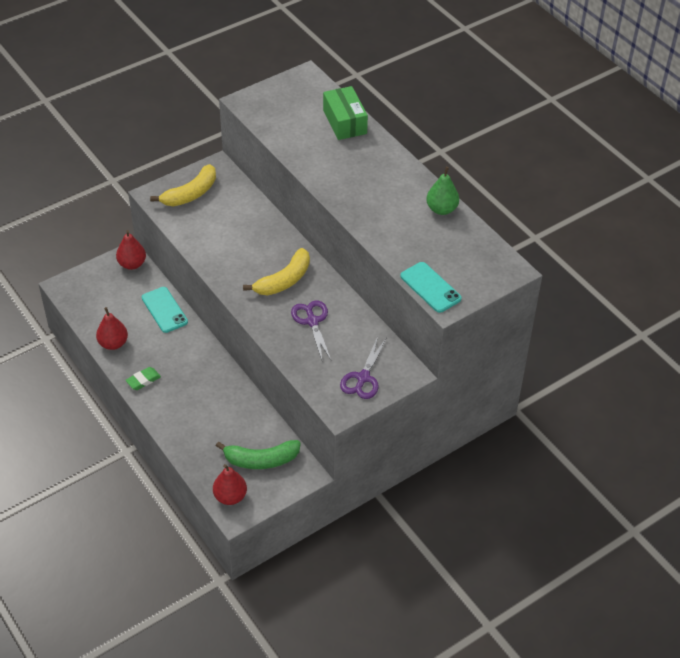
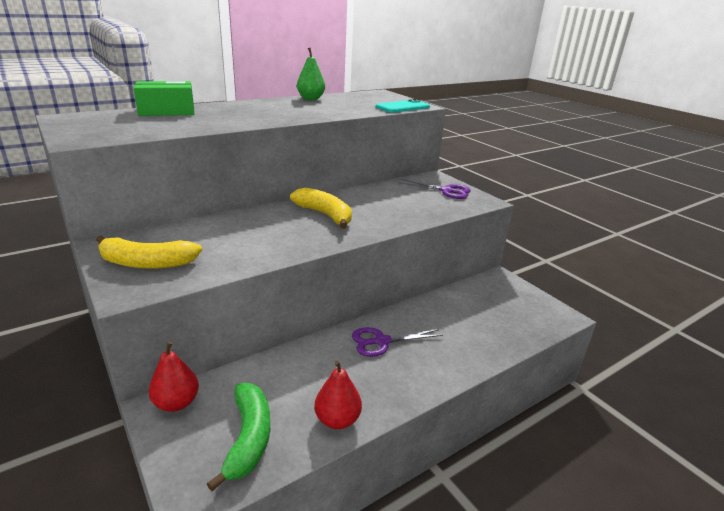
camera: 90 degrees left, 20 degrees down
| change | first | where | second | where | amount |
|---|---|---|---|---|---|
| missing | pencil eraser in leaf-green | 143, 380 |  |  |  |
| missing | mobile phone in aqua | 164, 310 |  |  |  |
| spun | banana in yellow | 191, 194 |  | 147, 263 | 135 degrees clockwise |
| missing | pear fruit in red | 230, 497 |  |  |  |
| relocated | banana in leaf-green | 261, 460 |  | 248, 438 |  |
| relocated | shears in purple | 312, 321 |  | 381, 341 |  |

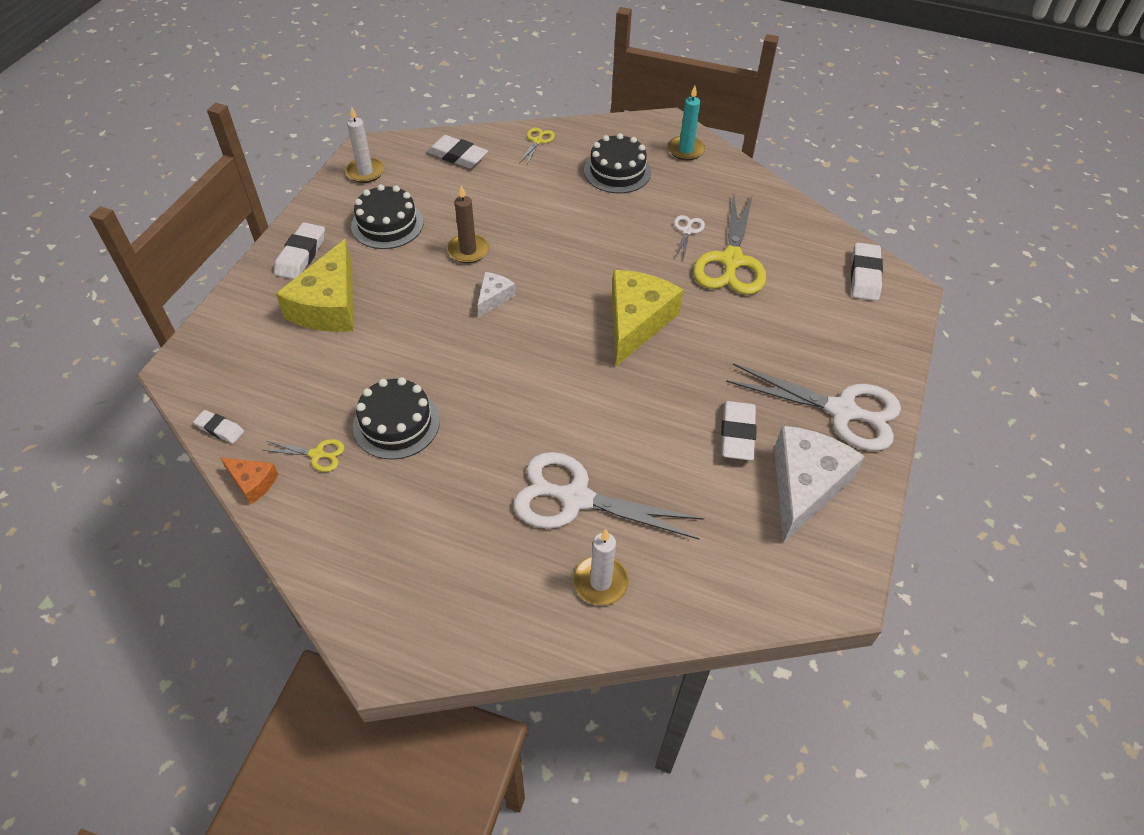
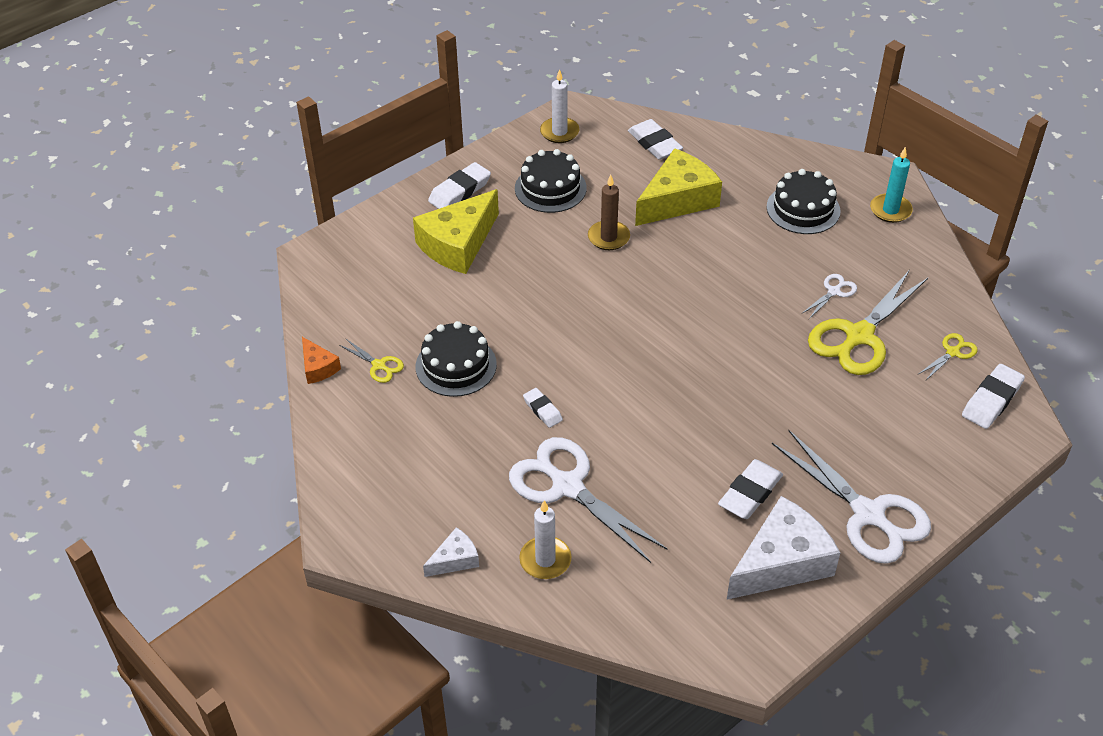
camera: 30 degrees right, 5 degrees down
| change | first | where | second | where | amount |
|---|---|---|---|---|---|
| relocated | pencil eraser in white | 220, 429 |  | 542, 410 |  |
| relocated | cheese in white | 494, 297 |  | 455, 559 |  |
| relocated | shears in yellow | 537, 141 |  | 953, 352 |  |
| relocated | cheese in yellow | 636, 322 |  | 677, 200 |  |

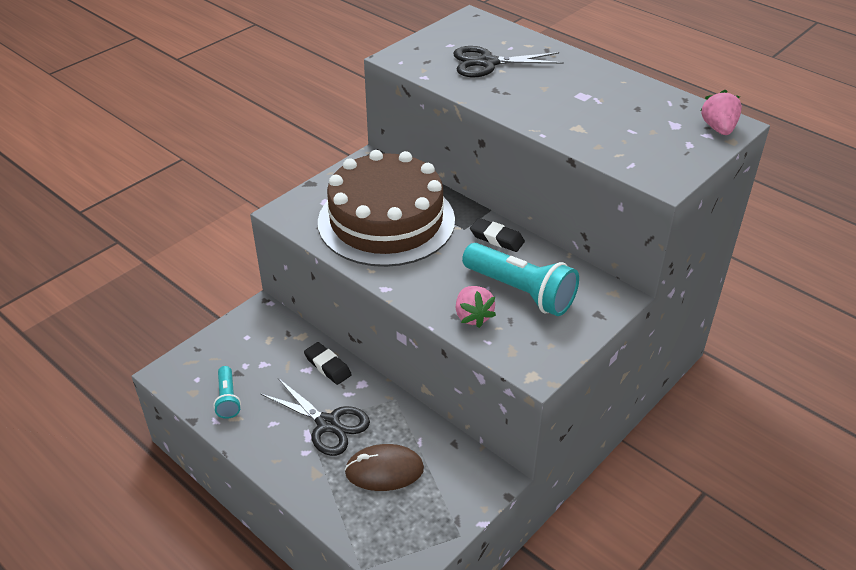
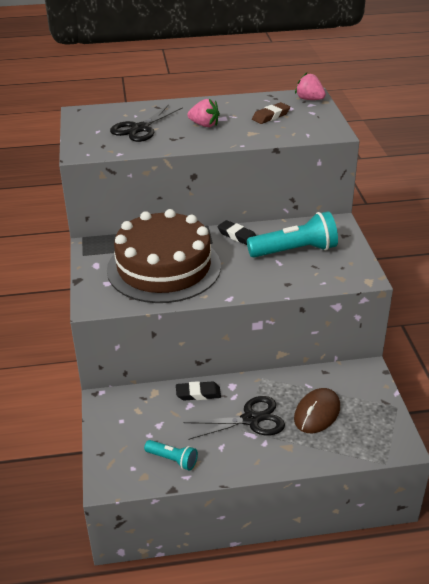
camera: 50 degrees left, 5 degrees down
| change | first | where | second | where | amount |
|---|---|---|---|---|---|
| relocated | toy strawberry in rosy | 473, 316 |  | 204, 125 |  |
| spun | pencil eraser in jet-black | 497, 238 |  | 237, 236 | 60 degrees clockwise |
| appeared |  |  | pencil eraser in brown | 271, 116 |  |

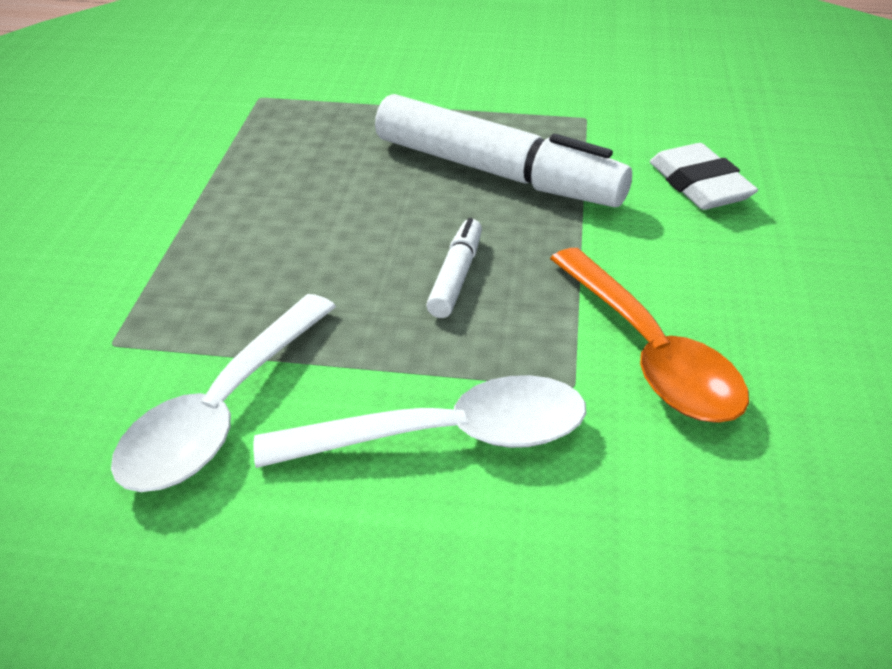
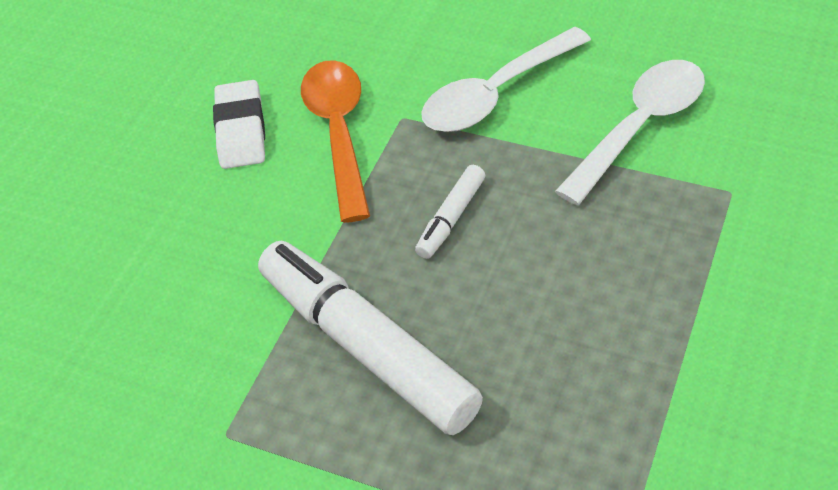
camera: 160 degrees left, 10 degrees up
| change | first | where | second | where | amount |
|---|---|---|---|---|---|
| spun | spoon in white | 447, 436 |  | 495, 94 | 45 degrees counterclockwise |
| relocated | pencil eraser in white | 699, 185 |  | 241, 130 |  |

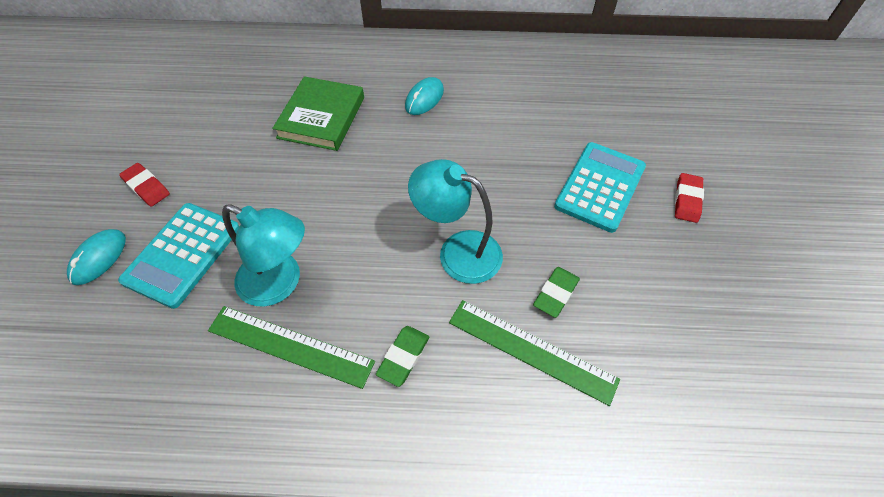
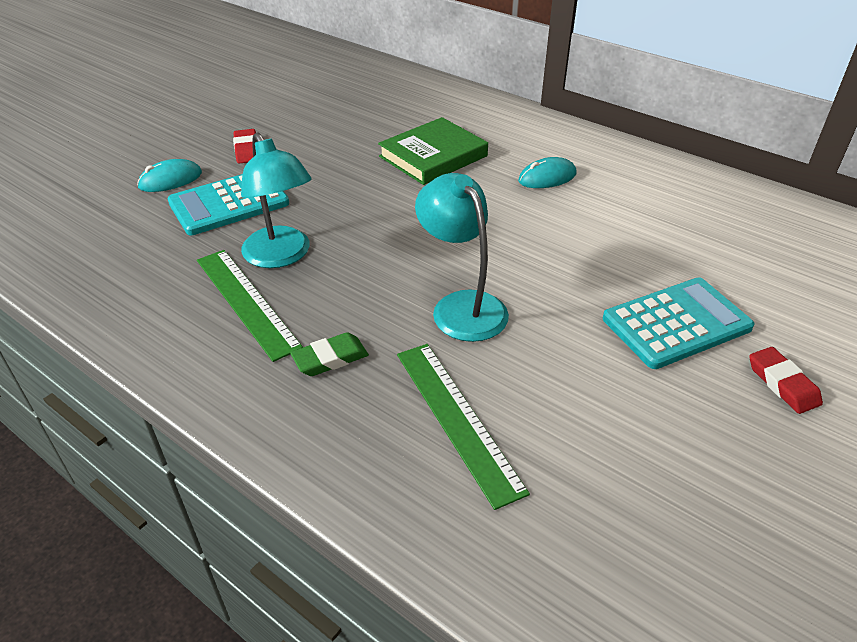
camera: 35 degrees right, 15 degrees down
| change | first | where | second | where | amount |
|---|---|---|---|---|---|
| missing | pencil eraser in leaf-green | 555, 294 |  |  |  |
| spun | pencil eraser in red | 687, 200 |  | 782, 384 | 75 degrees counterclockwise |

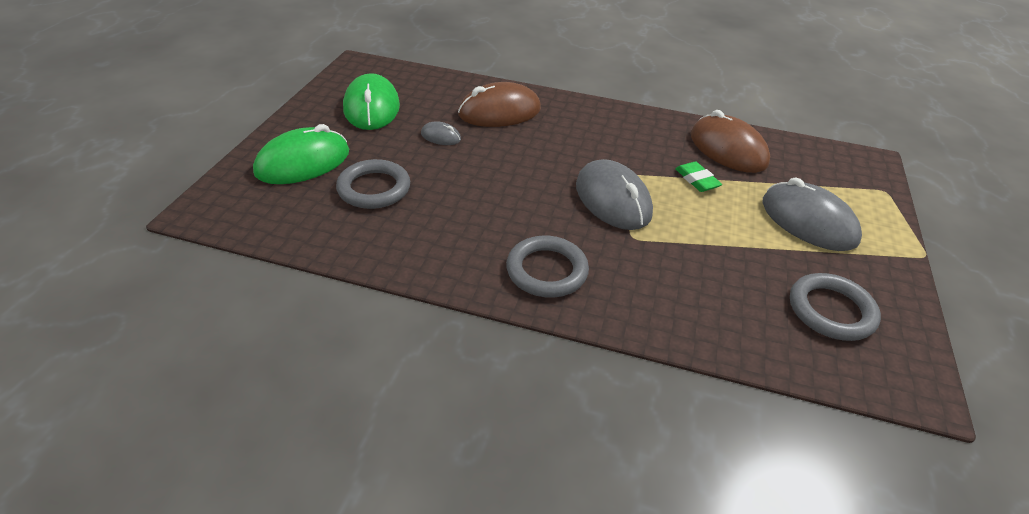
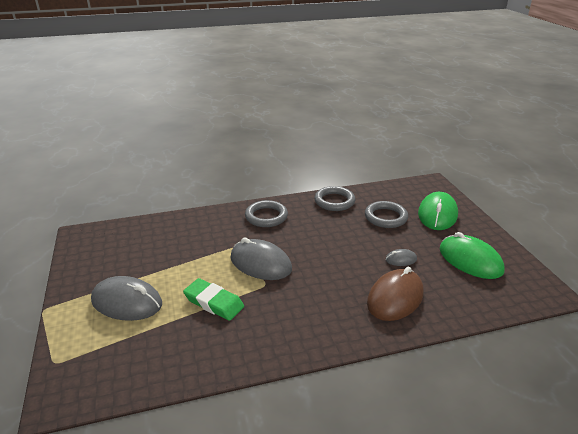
camera: 150 degrees right, 10 degrees down
| change | first | where | second | where | amount |
|---|---|---|---|---|---|
| size | pencil eraser in leaf-green | 697, 180 |  | 214, 302 | x1.53 |
| missing | PC mouse in brown | 728, 149 |  |  |  |
| relocated | hoop in gray | 831, 310 |  | 334, 201 |  |

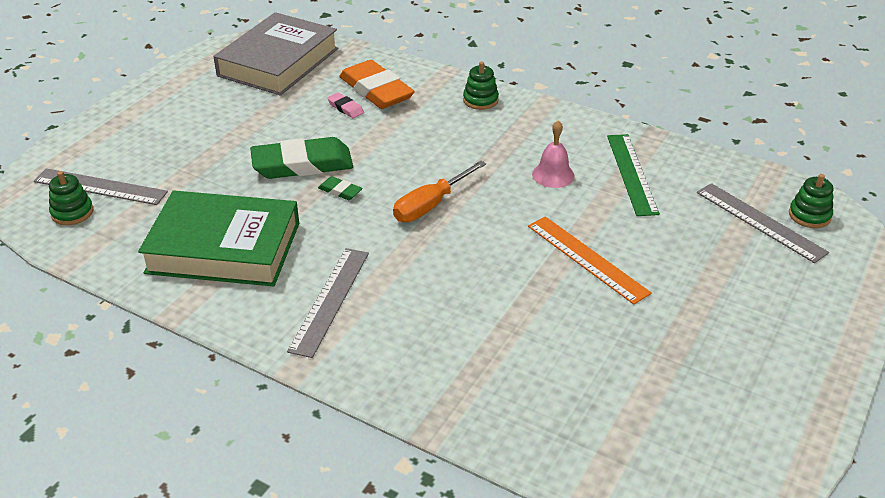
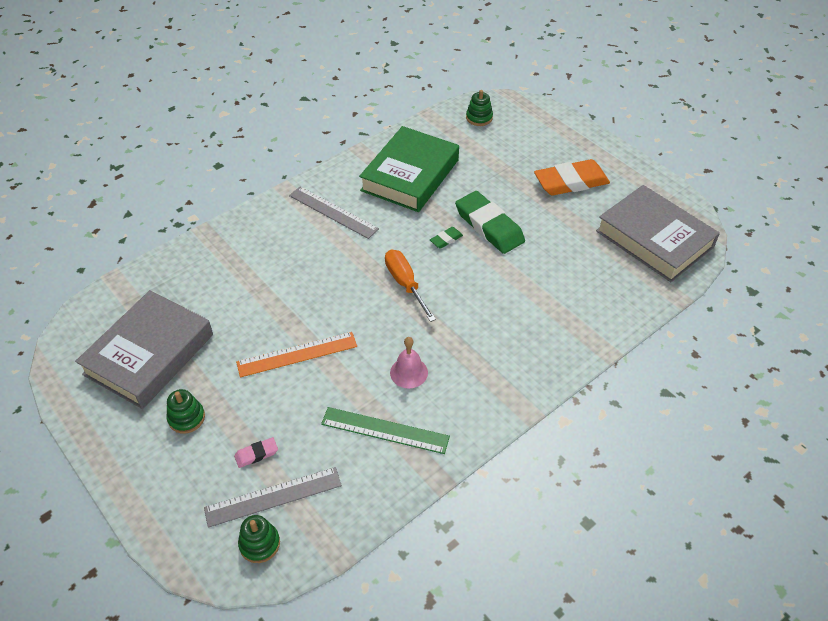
camera: 110 degrees right, 10 degrees up
| change | first | where | second | where | amount |
|---|---|---|---|---|---|
| missing | ruler in gray | 100, 187 |  |  |  |
| spun | pencil eraser in leaf-green | 302, 164 |  | 489, 226 | 45 degrees counterclockwise |
| relocated | pencil eraser in rosy | 345, 108 |  | 256, 454 |  |
| relocated | pencil eraser in orange | 376, 90 |  | 571, 182 |  |
| relocated | stacking rings in leaf-green | 480, 100 |  | 186, 418 |  |
| appeared |  |  | hardcover in gray | 149, 354 |  |

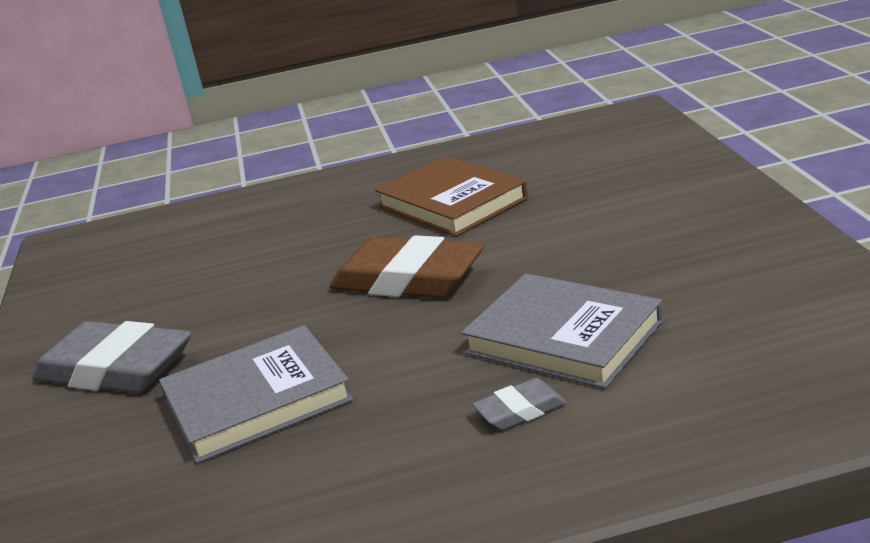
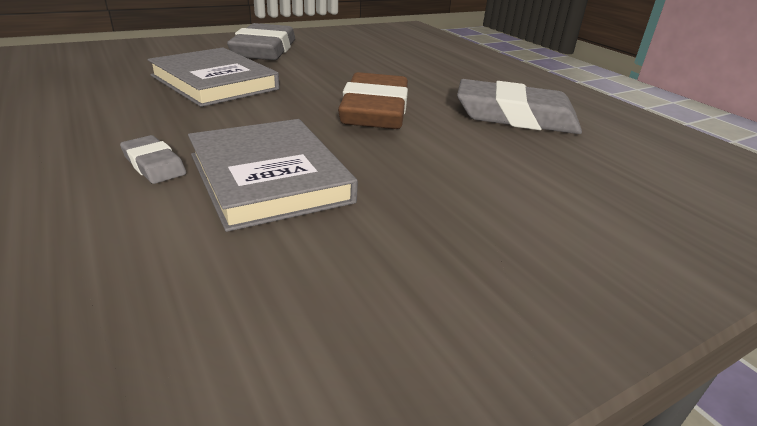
camera: 65 degrees right, 5 degrees up
| change | first | where | second | where | amount |
|---|---|---|---|---|---|
| exchanged | hardcover in brown | 452, 203 | pencil eraser in gray | 515, 116 |  |
| spun | hardcover in gray | 564, 337 |  | 269, 178 | 45 degrees counterclockwise |

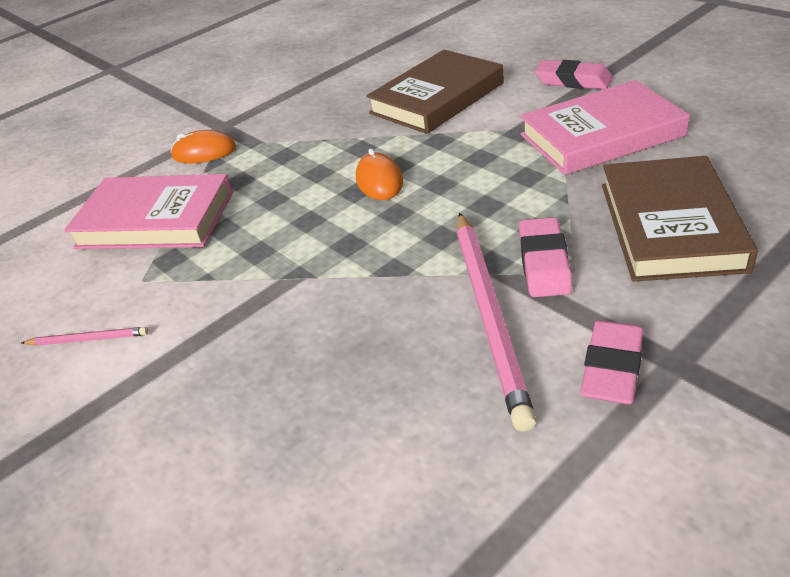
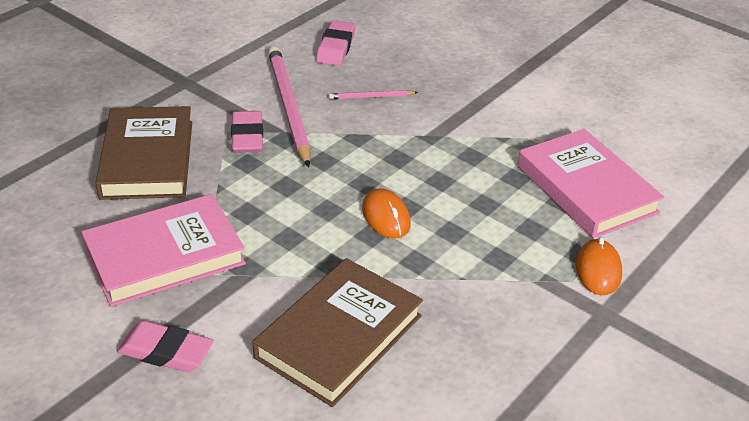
camera: 165 degrees right, 0 degrees up
| change | first | where | second | where | amount |
|---|---|---|---|---|---|
| relocated | lead pencil in rosy | 87, 339 |  | 371, 97 |  |
| spun | hardcover in rosy | 155, 220 |  | 586, 189 | 60 degrees clockwise |
| spun | PC mouse in orange | 204, 152 |  | 598, 270 | 75 degrees counterclockwise |
| relocated | pencil eraser in rosy | 612, 368 |  | 336, 47 |  |

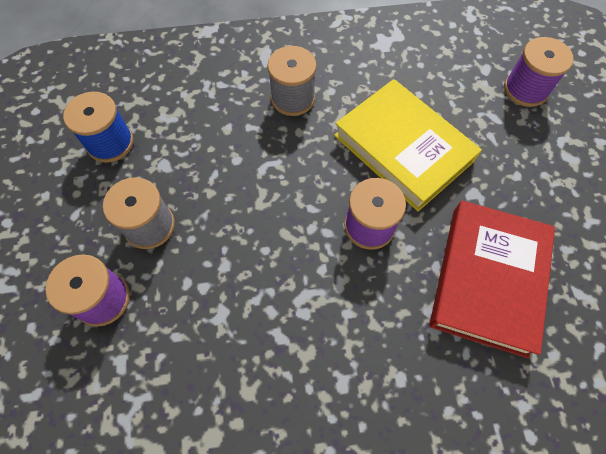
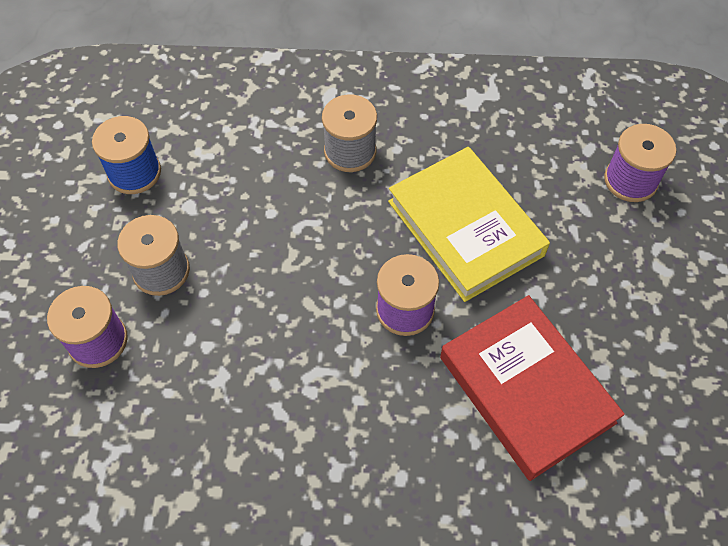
camera: 10 degrees right, 5 degrees down
| change | first | where | second | where | amount |
|---|---|---|---|---|---|
| spun | hardcover in red | 488, 279 |  | 526, 389 | 60 degrees counterclockwise |

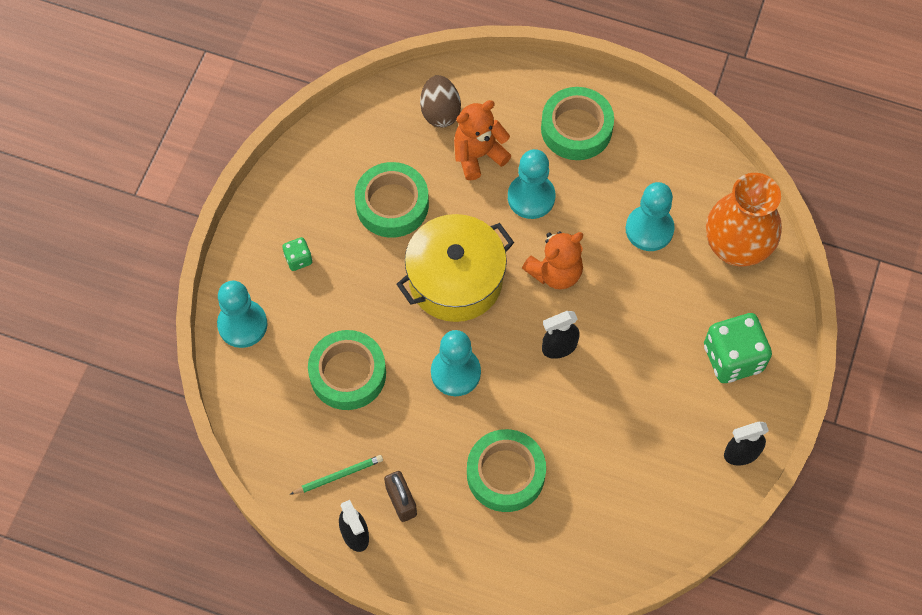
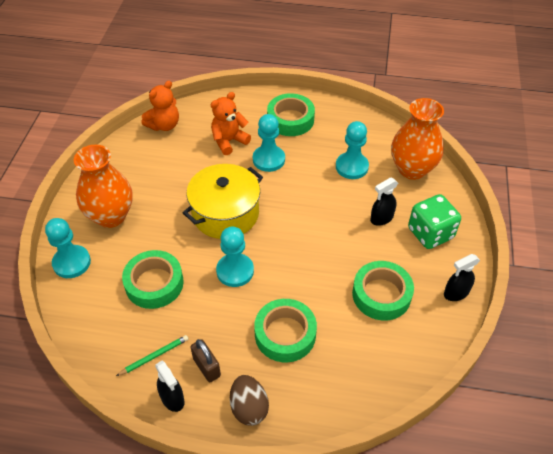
camera: 10 degrees left, 15 degrees down
| change | first | where | second | where | amount |
|---|---|---|---|---|---|
| exchanged | game die in leaf-green | 298, 259 | flower vase in orange | 111, 216 |  |
| relocated | sticky tape in leaf-green | 392, 204 |  | 381, 294 |  |
| relocated | egg in brown | 440, 112 |  | 249, 408 |  |
| relocated | teddy in orange | 555, 272 |  | 164, 125 |  |
| relocated | spray cleaner in jet-black | 559, 347 |  | 381, 218 |  |

